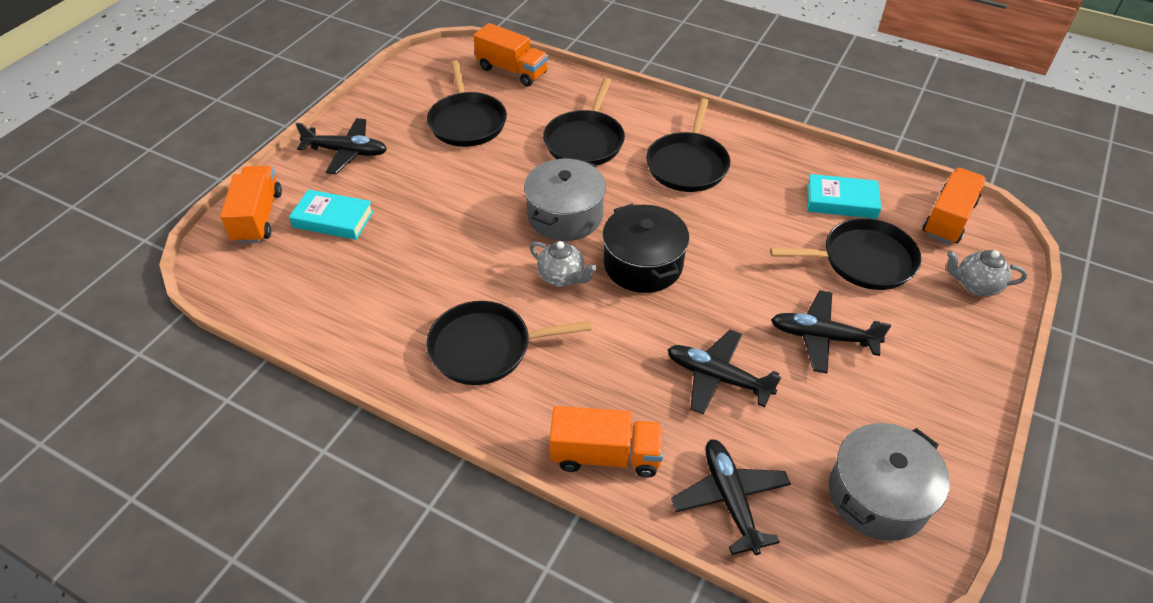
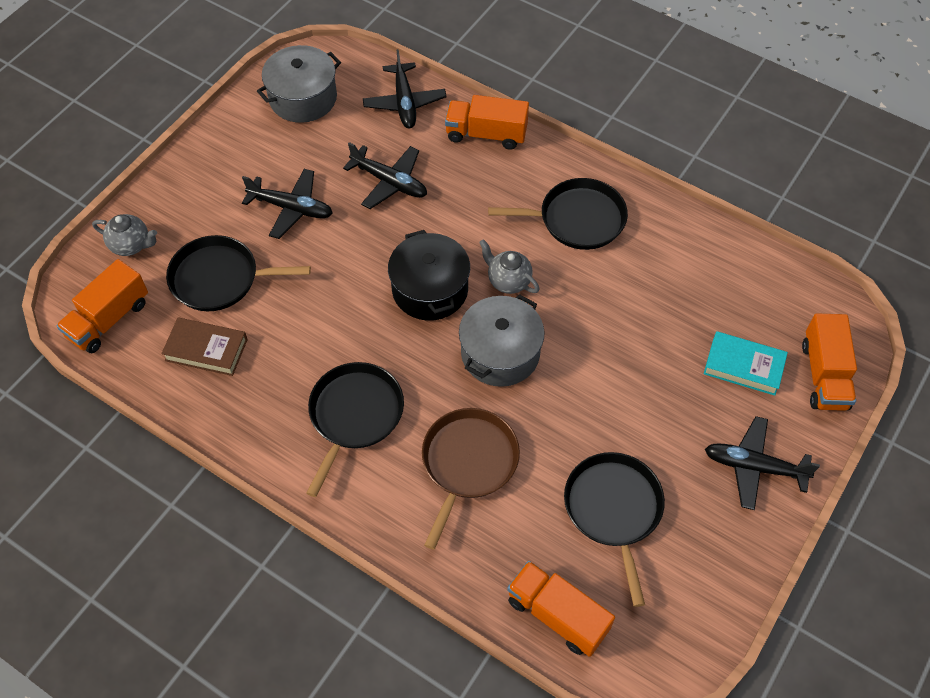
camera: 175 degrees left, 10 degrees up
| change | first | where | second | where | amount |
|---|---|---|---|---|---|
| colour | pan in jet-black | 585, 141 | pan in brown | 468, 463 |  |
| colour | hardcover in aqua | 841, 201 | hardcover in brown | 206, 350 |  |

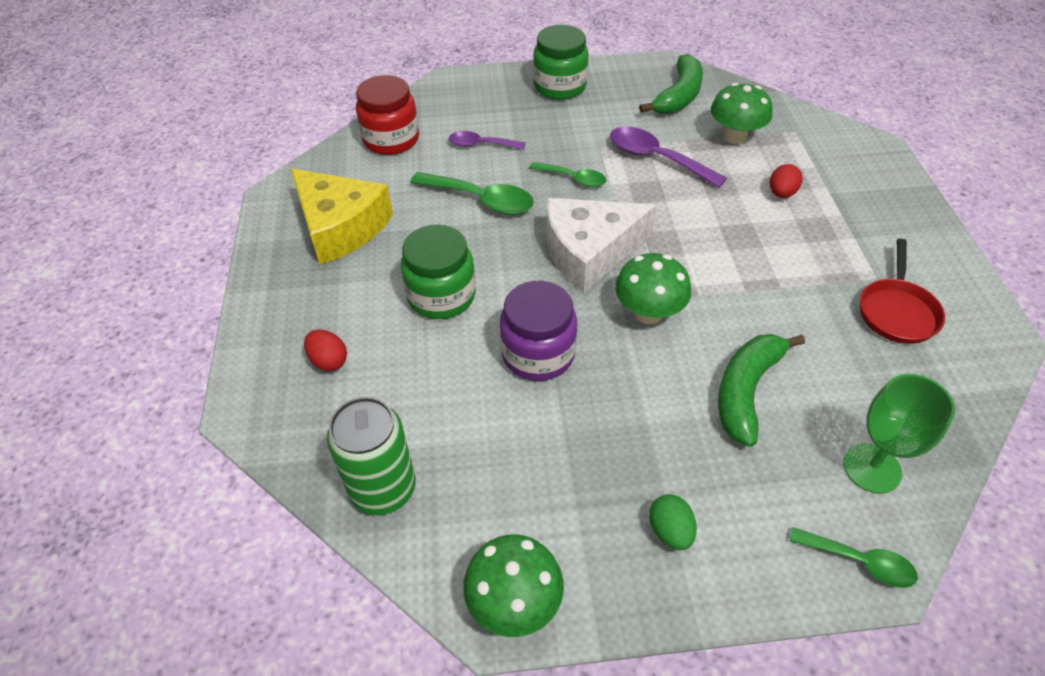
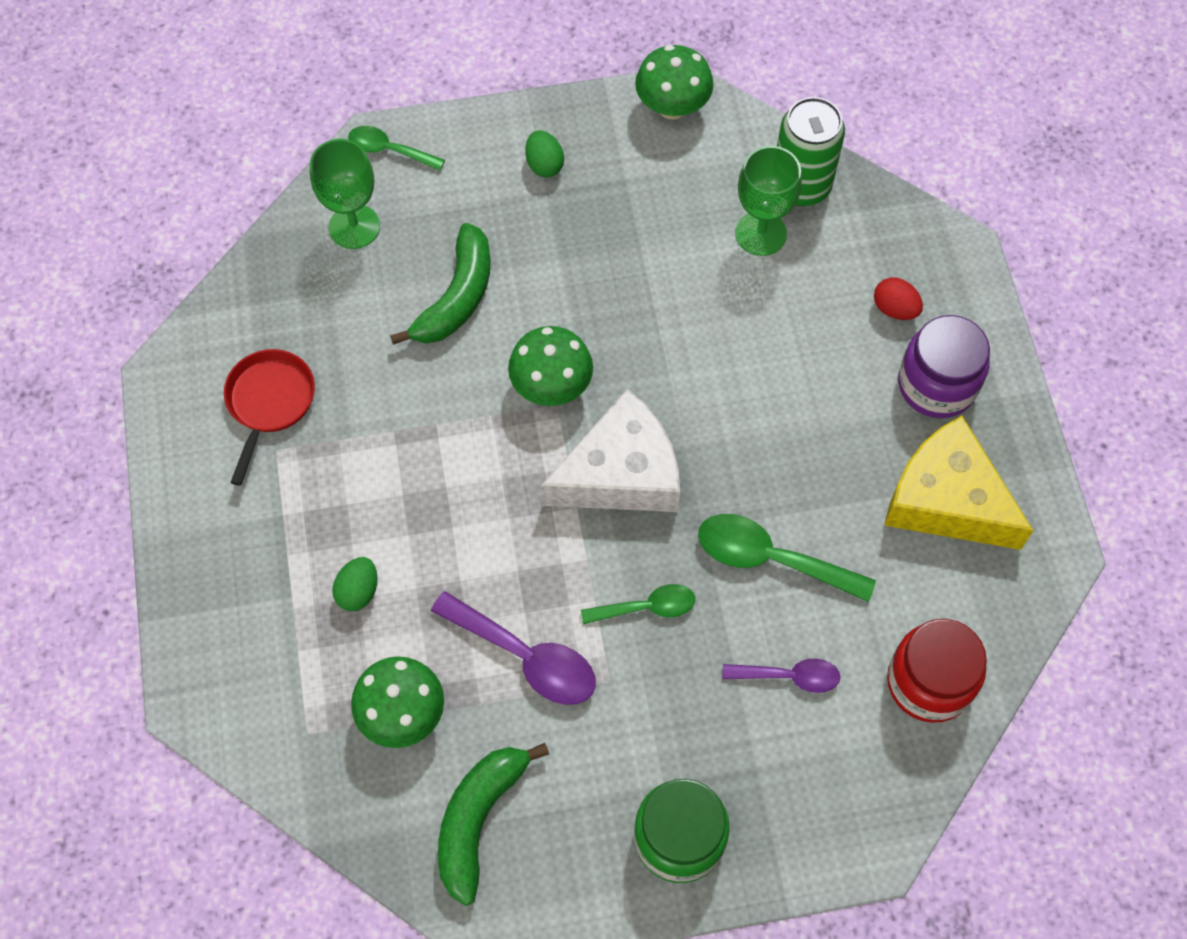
camera: 175 degrees right, 15 degrees up
| change | first | where | second | where | amount |
|---|---|---|---|---|---|
| missing | jam jar in leaf-green | 441, 296 |  |  |  |
| relocated | jam jar in purple | 538, 354 |  | 936, 385 |  |
| spun | spoon in leaf-green | 573, 178 |  | 646, 607 | 150 degrees clockwise |
| colour | egg in red | 781, 193 | egg in leaf-green | 358, 591 |  |
| appeared |  |  | wine glass in leaf-green | 761, 233 |  |

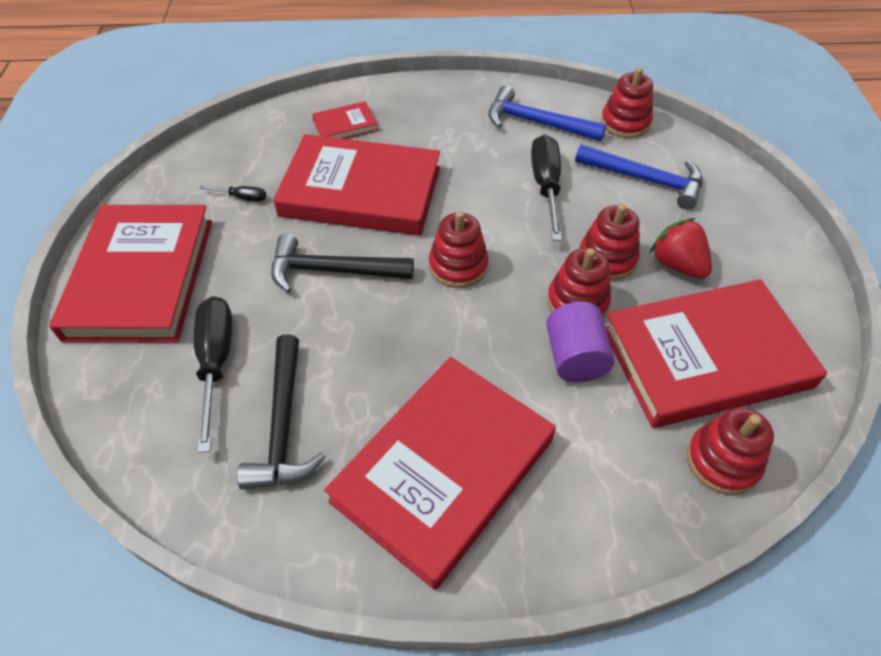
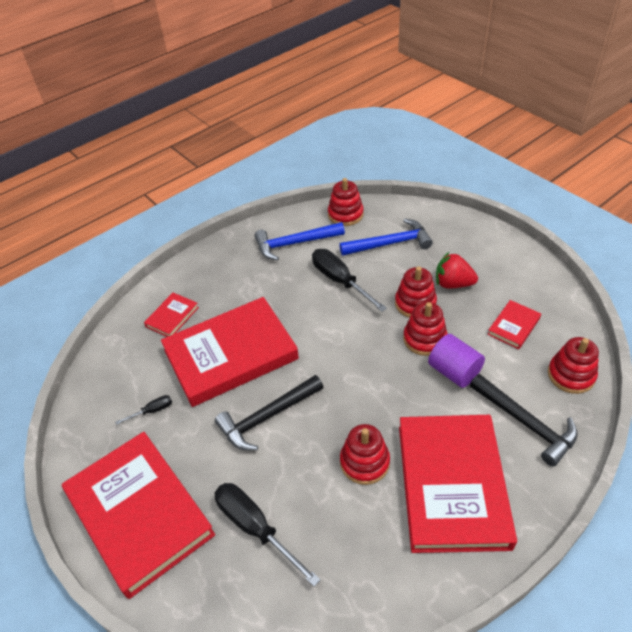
camera: 35 degrees left, 5 degrees down
| change | first | where | second | where | amount |
|---|---|---|---|---|---|
| relocated | carpenter's hammer in jet-black | 283, 425 |  | 525, 423 |  |
| relocated | stacking rings in red | 458, 266 |  | 364, 462 |  |
| size | hardcover in red | 705, 357 |  | 513, 326 | x0.43 |

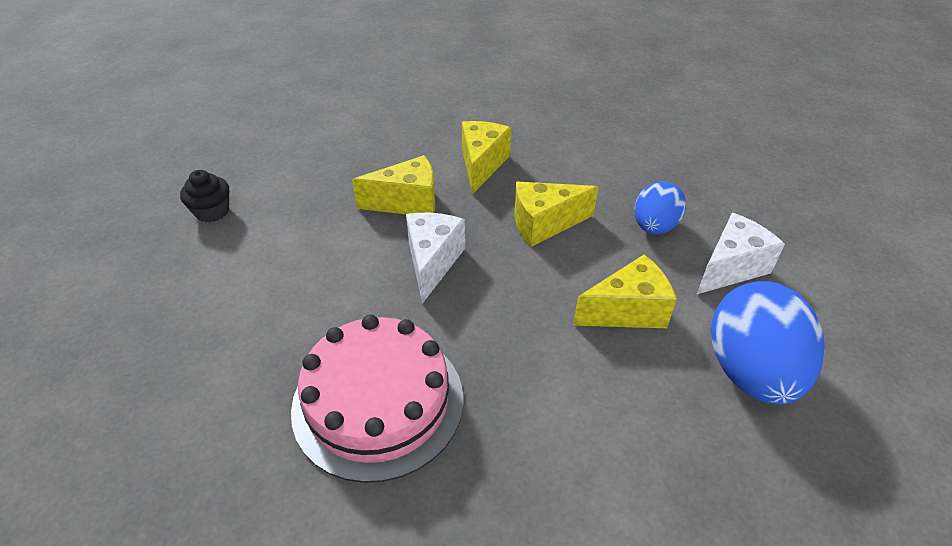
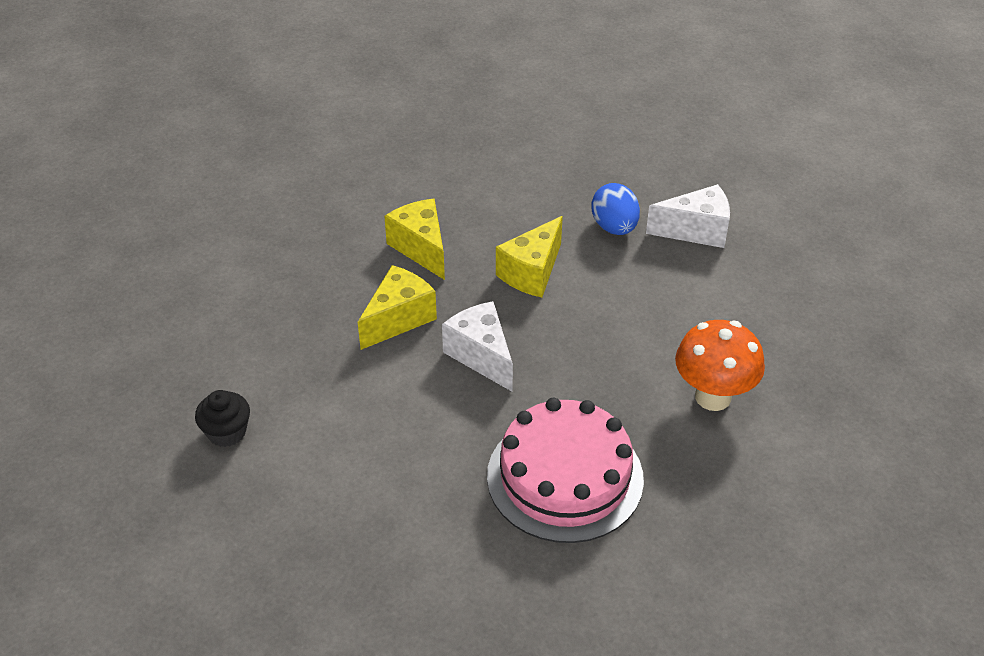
camera: 40 degrees left, 0 degrees up
| change | first | where | second | where | amount |
|---|---|---|---|---|---|
| missing | cheese in yellow | 627, 311 |  |  |  |
| spun | cheese in white | 730, 268 |  | 696, 231 | 75 degrees clockwise |
| missing | egg in cobalt | 750, 371 |  |  |  |
| appeared |  |  | mushroom in orange | 713, 397 |  |

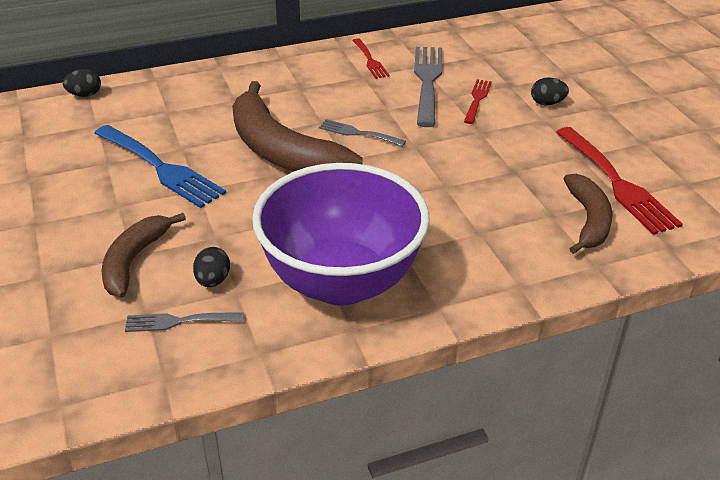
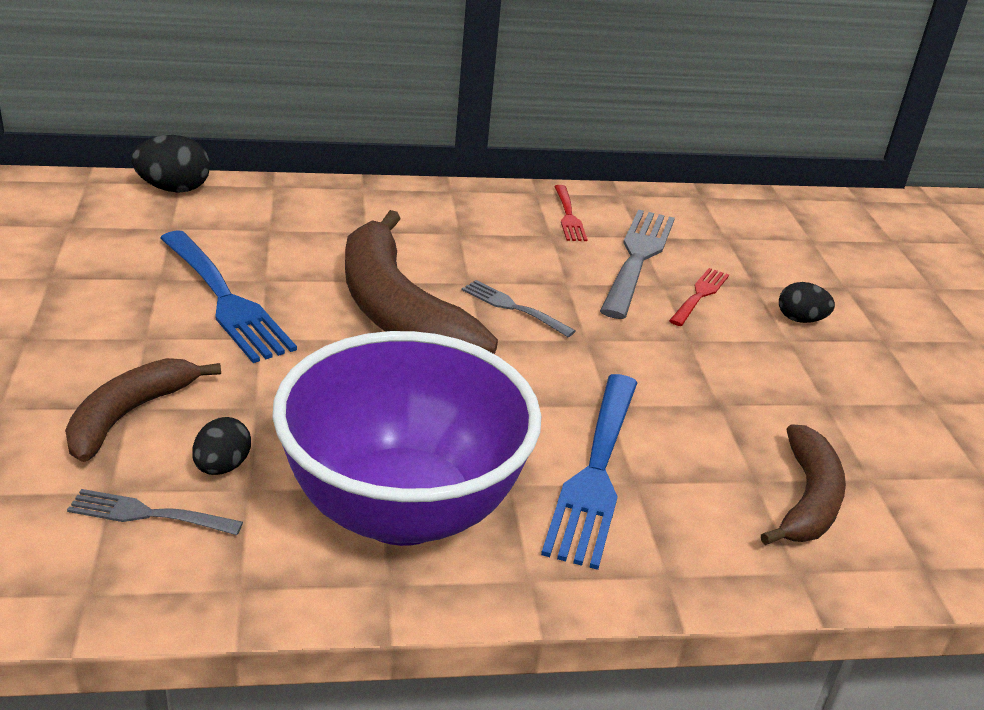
camera: 10 degrees right, 5 degrees down
| change | first | where | second | where | amount |
|---|---|---|---|---|---|
| size | egg in jet-black | 85, 95 |  | 174, 189 | x1.53 |
| missing | table fork in red | 616, 183 |  |  |  |
| appeared |  |  | table fork in cobalt | 595, 472 |  |

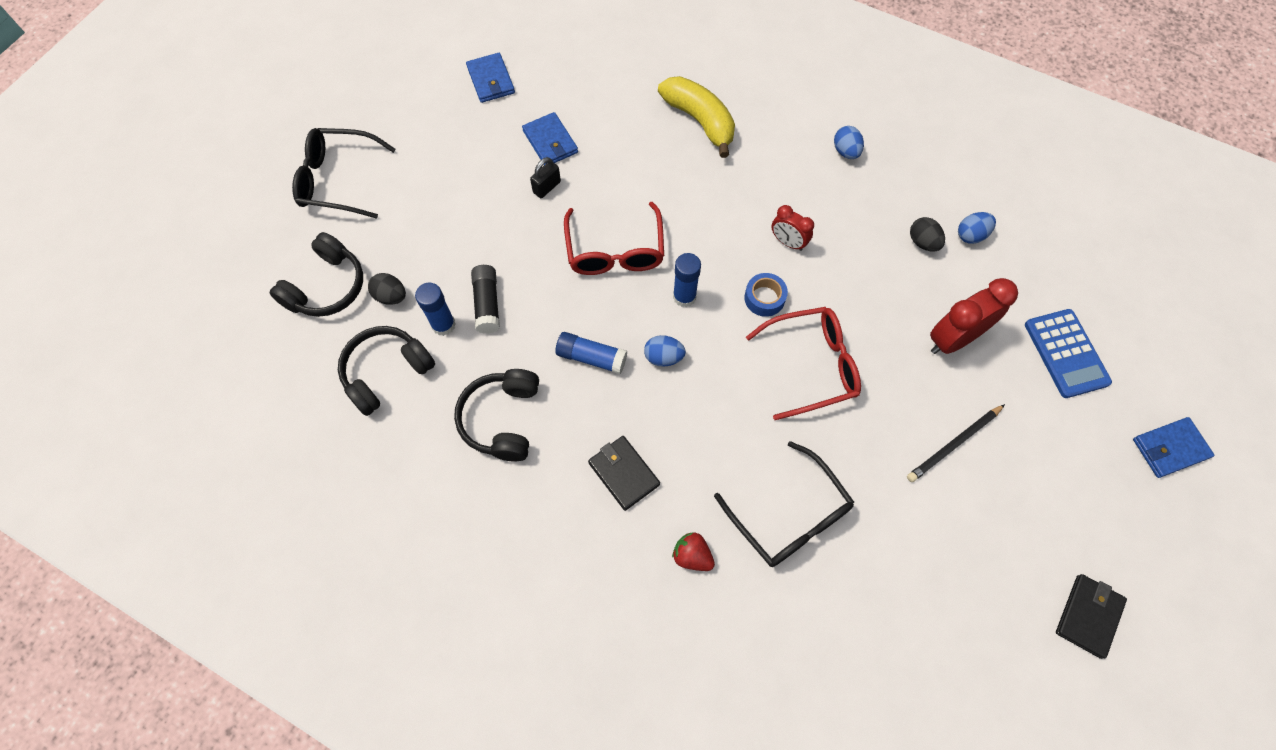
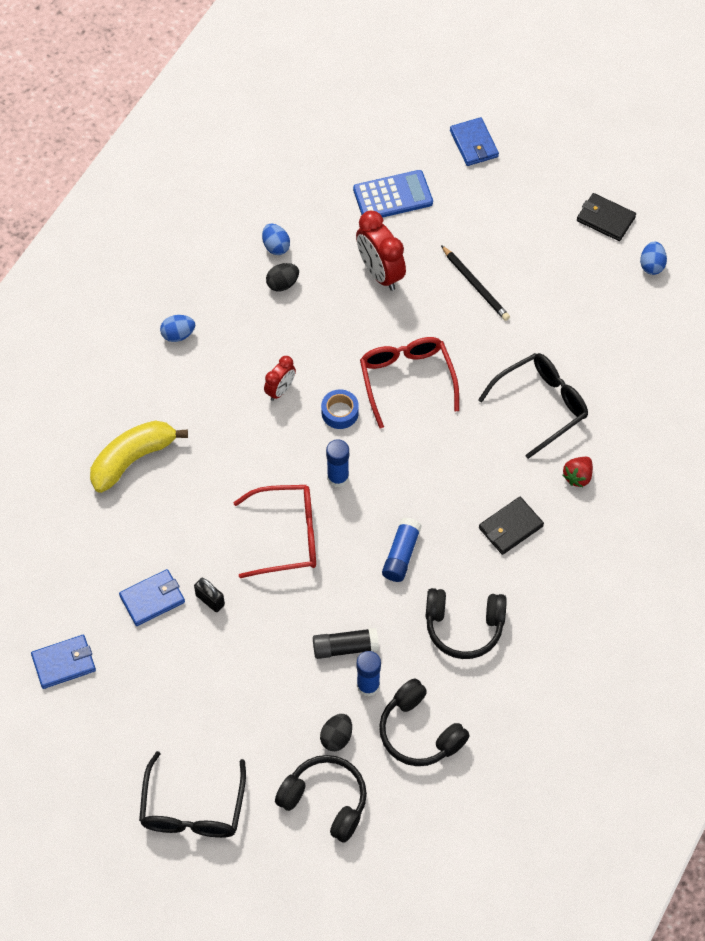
camera: 90 degrees left, 5 degrees down
| change | first | where | second | where | amount |
|---|---|---|---|---|---|
| relocated | egg in cobalt | 663, 357 |  | 651, 265 |  |

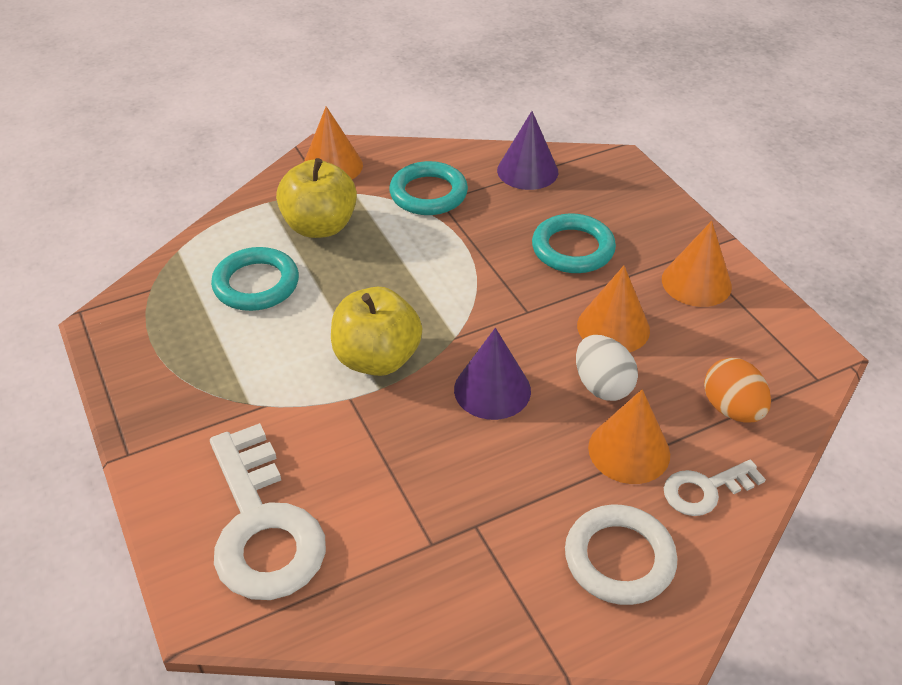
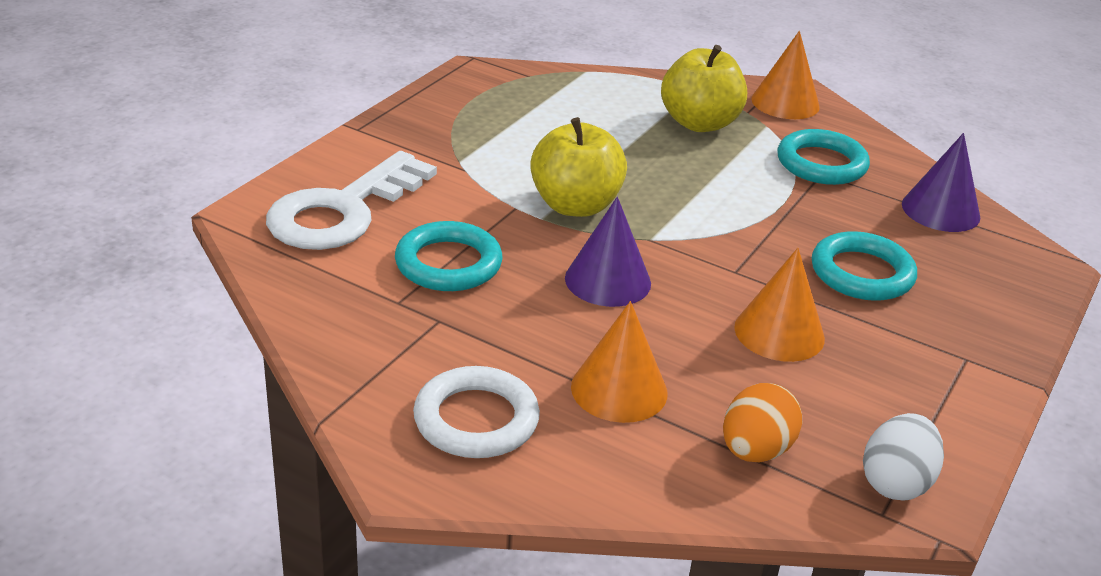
camera: 55 degrees right, 10 degrees down
| change | first | where | second | where | amount |
|---|---|---|---|---|---|
| relocated | hoop in aqua | 256, 284 |  | 448, 264 |  |
| relocated | egg in white | 602, 386 |  | 895, 482 |  |
| missing | cone in orange | 696, 282 |  |  |  |
| missing | key in white | 705, 490 |  |  |  |

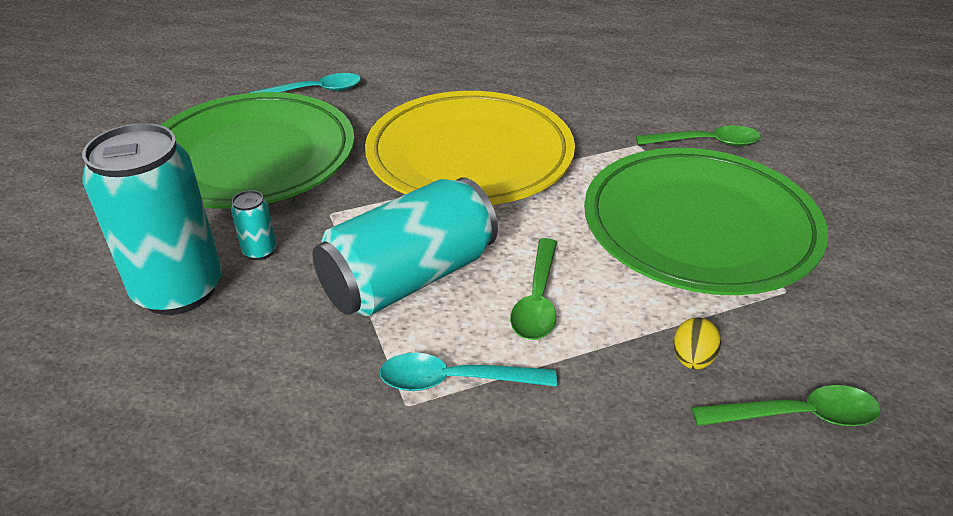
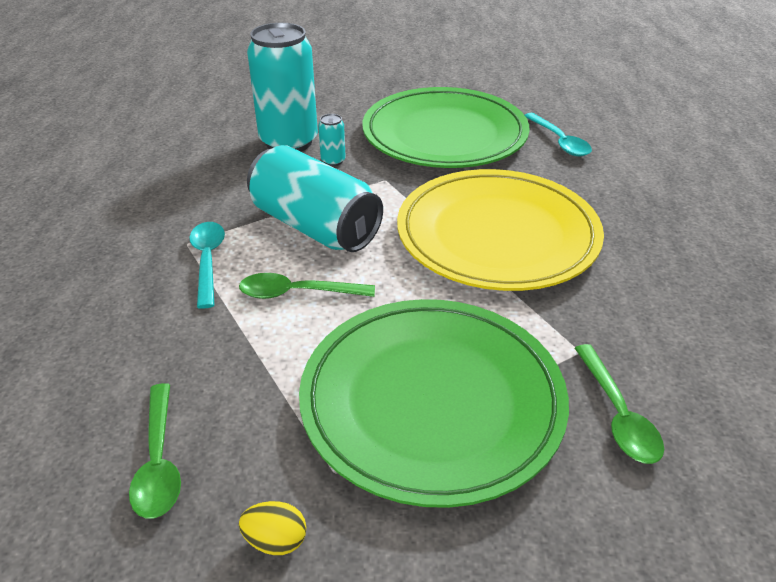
camera: 80 degrees right, 0 degrees up
| change | first | where | second | where | amount |
|---|---|---|---|---|---|
| relocated | egg in yellow | 692, 359 |  | 276, 541 |  |

